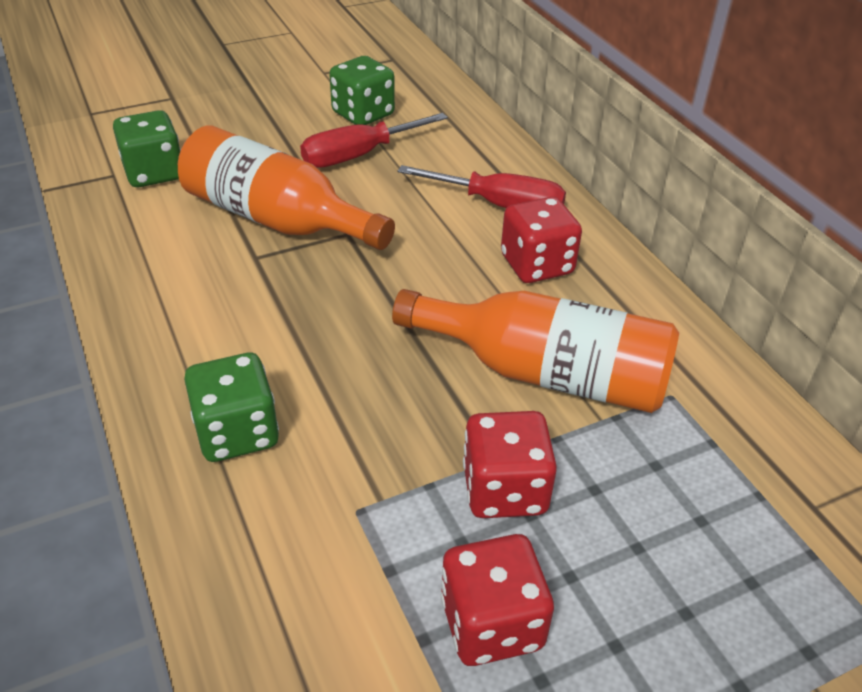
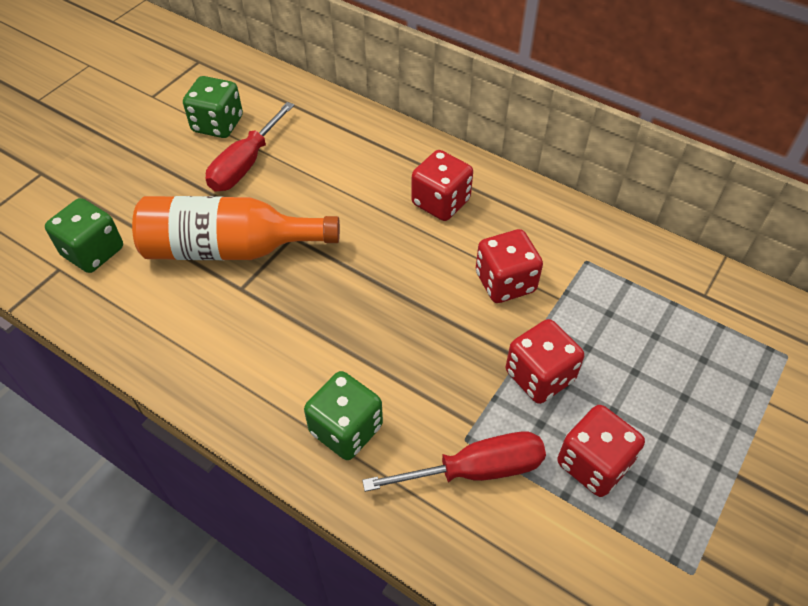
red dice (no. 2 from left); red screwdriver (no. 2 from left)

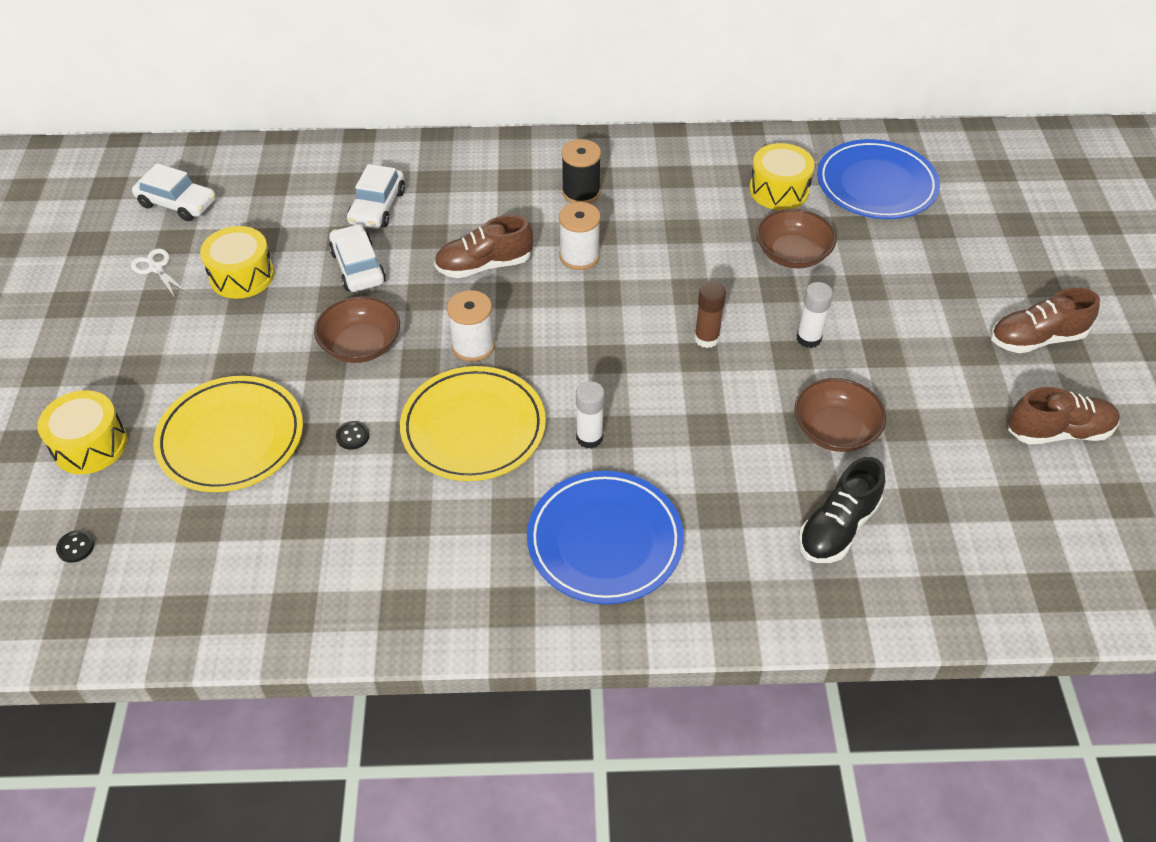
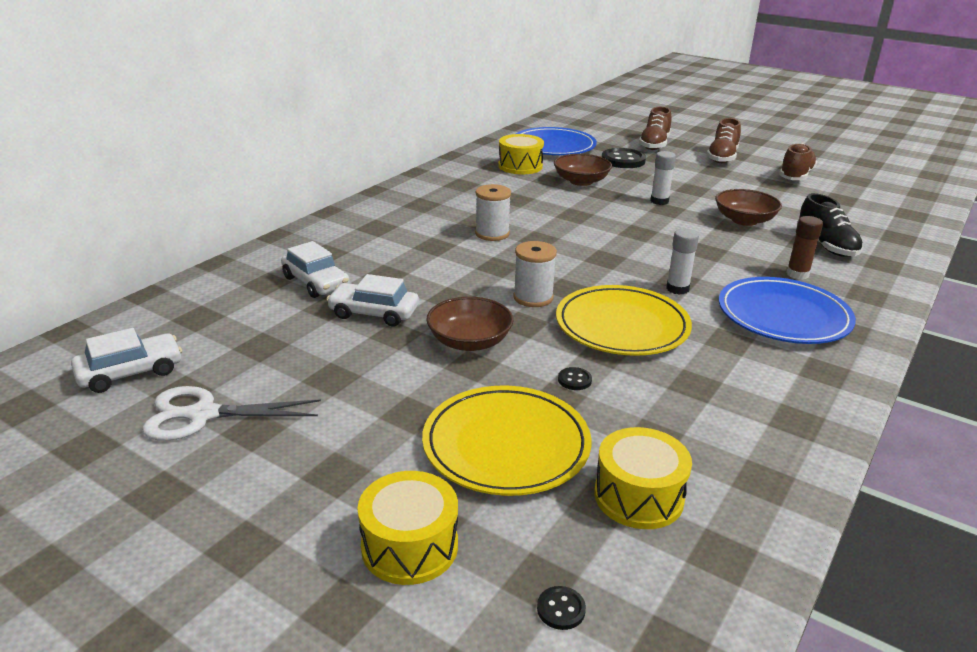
white scissors; yellow drum (no. 3 from left); brown shoe (no. 1 from left); black spool; brown glue stick; black button (no. 3 from left)

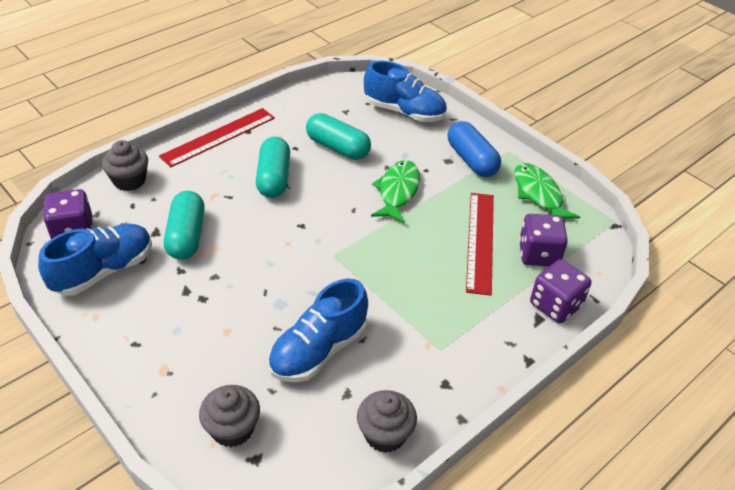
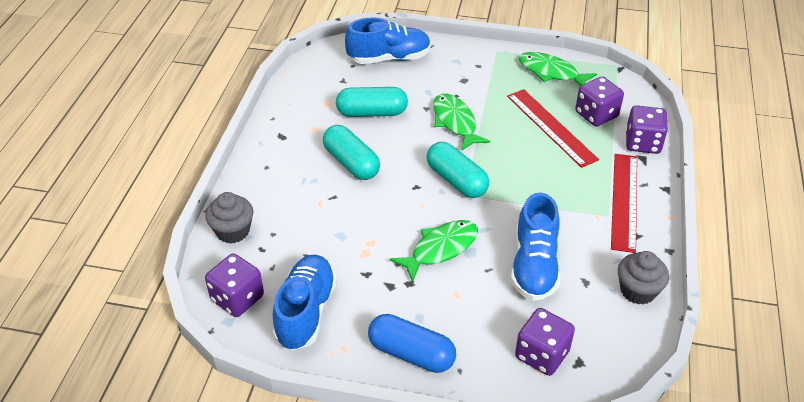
red ruler (no. 2 from left); turquoise capsule (no. 3 from left); purple dice (no. 2 from left); blue capsule; green fish (no. 1 from left)

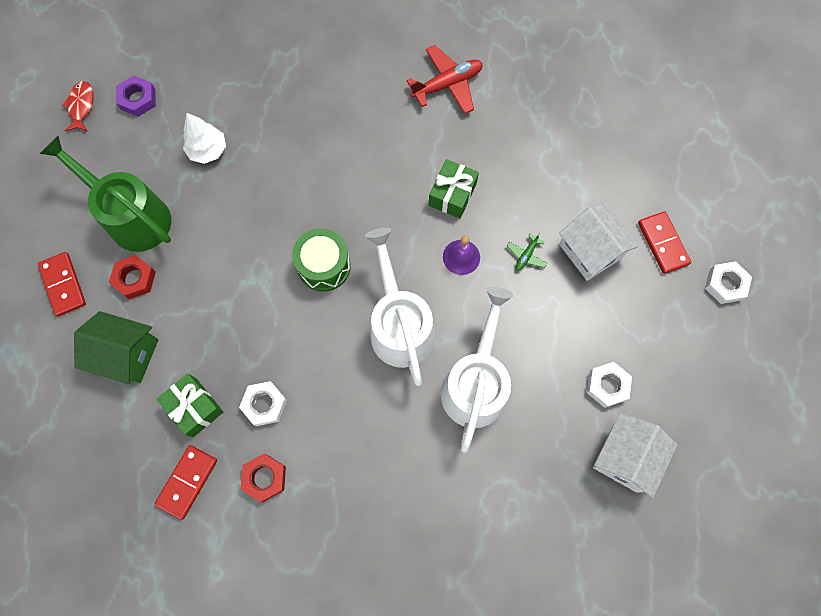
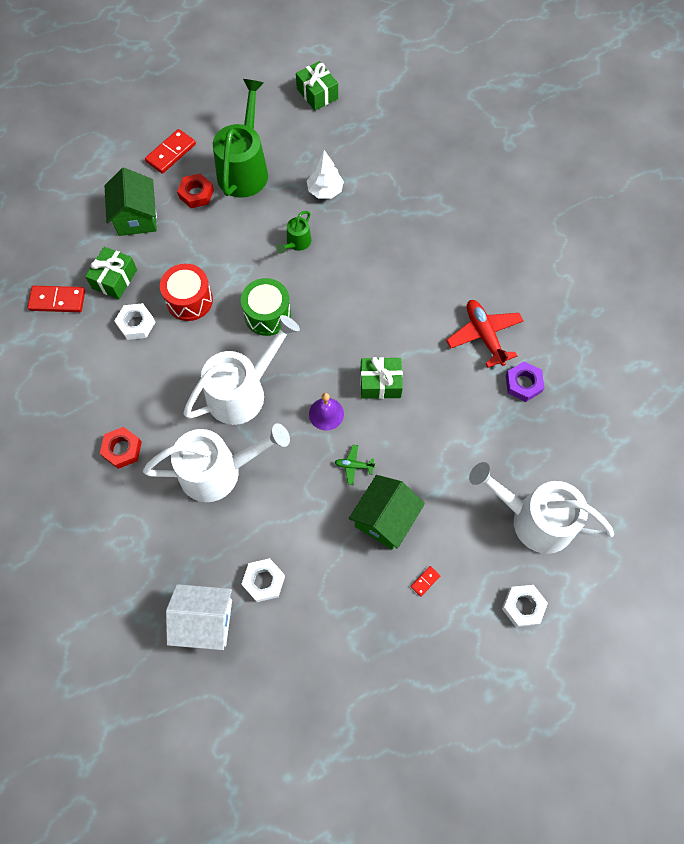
green gift (no. 2 from left); purple nut; red nut (no. 1 from left); red plane; green house (no. 2 from left); red domino (no. 3 from left); white nut (no. 3 from left); red drum; green watering can (no. 2 from left); white watering can (no. 3 from left)

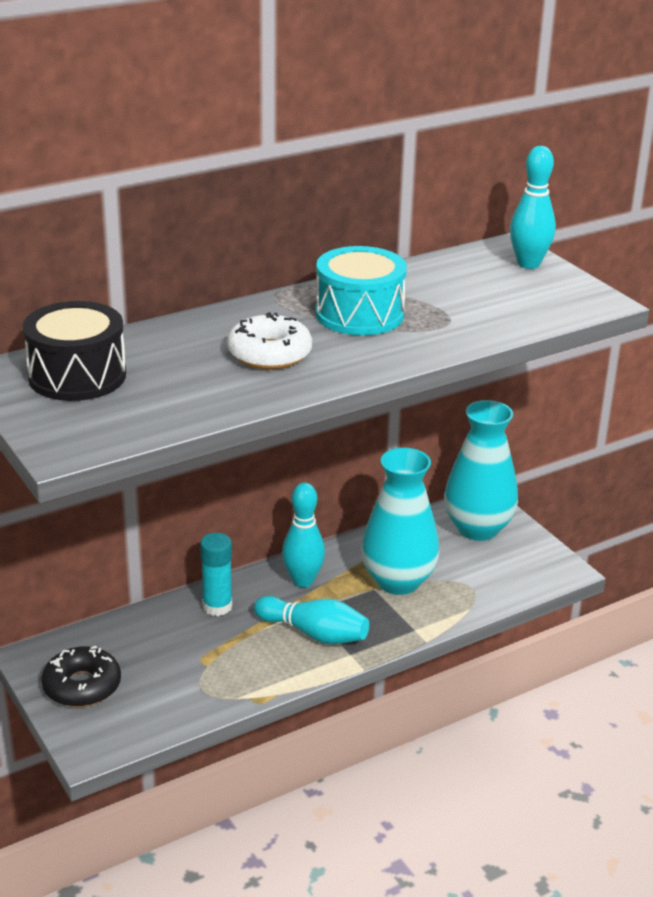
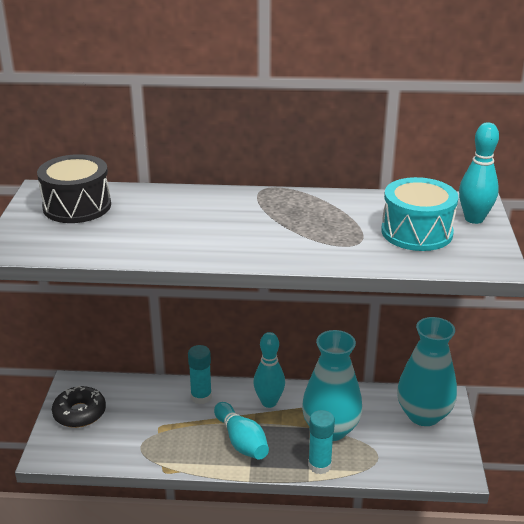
white donut; turquoise drum; turquoise glue stick (no. 2 from left)

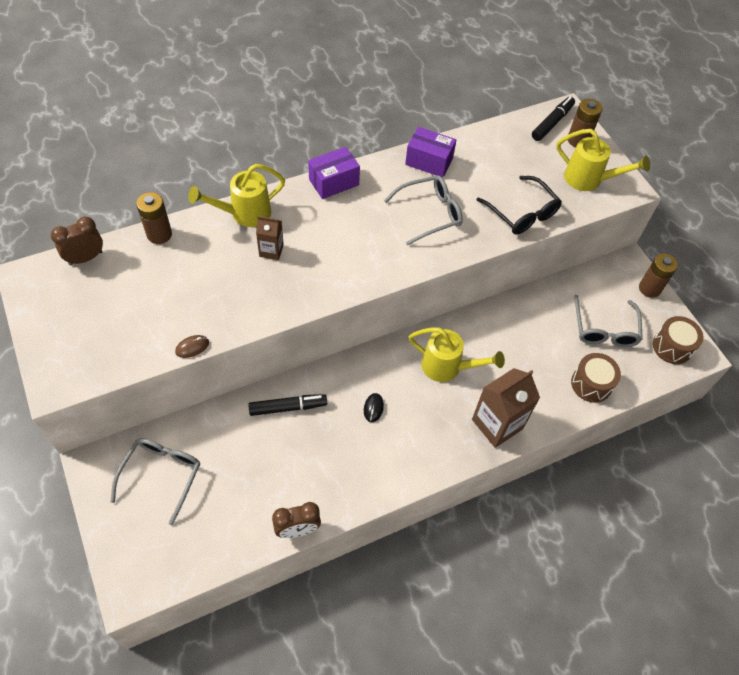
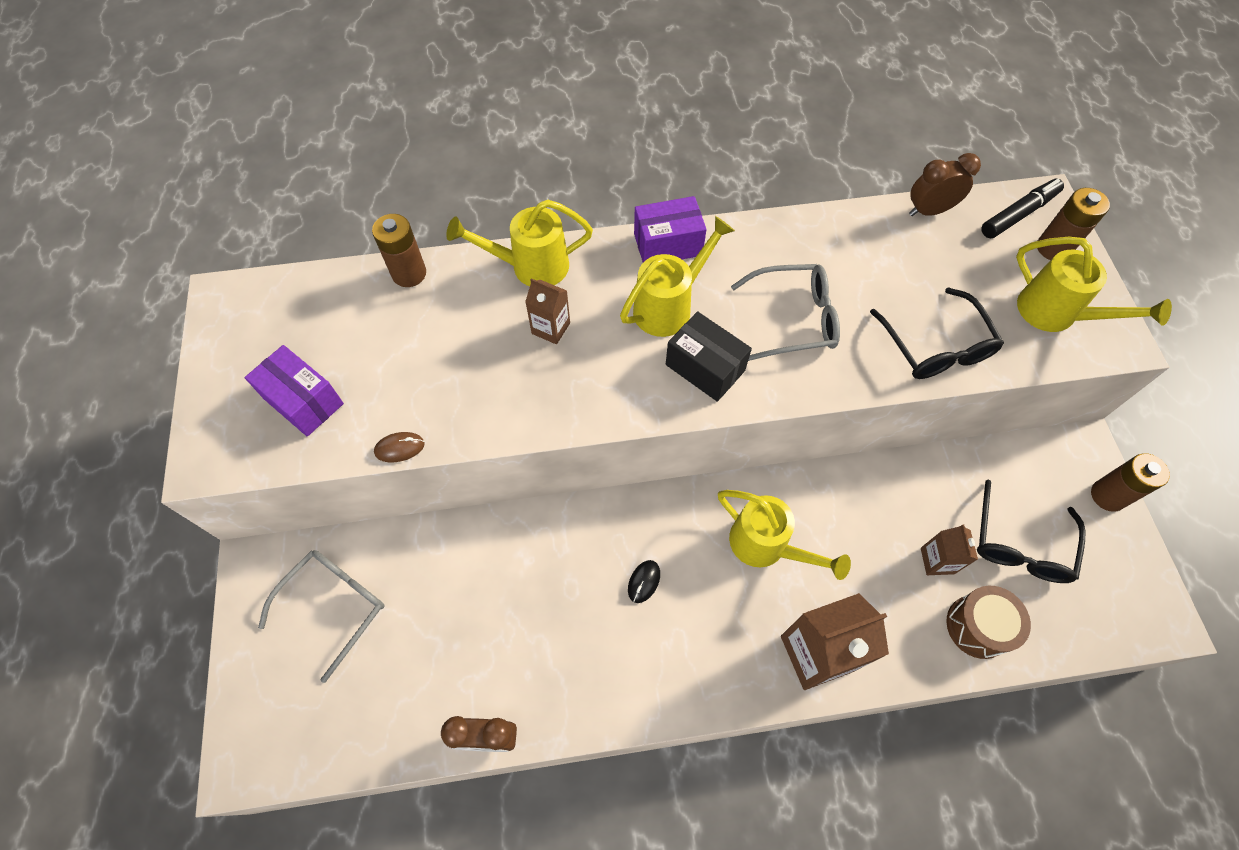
brown clock (no. 2 from left); black marker (no. 1 from left in the first image); purple box (no. 1 from left); black glasses (no. 2 from left); brown drum (no. 2 from left in the first image); yellow watering can (no. 2 from left); black box; brown carton (no. 3 from left)

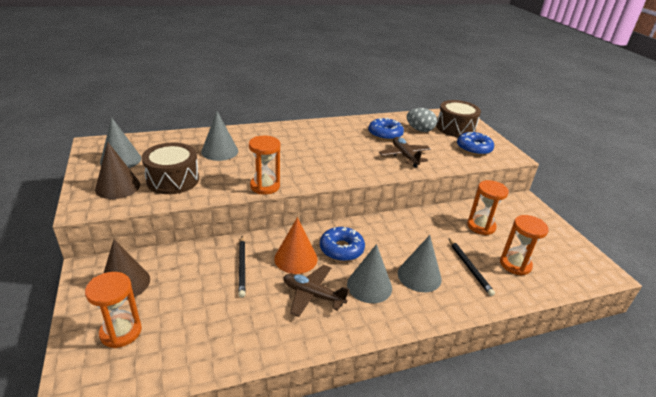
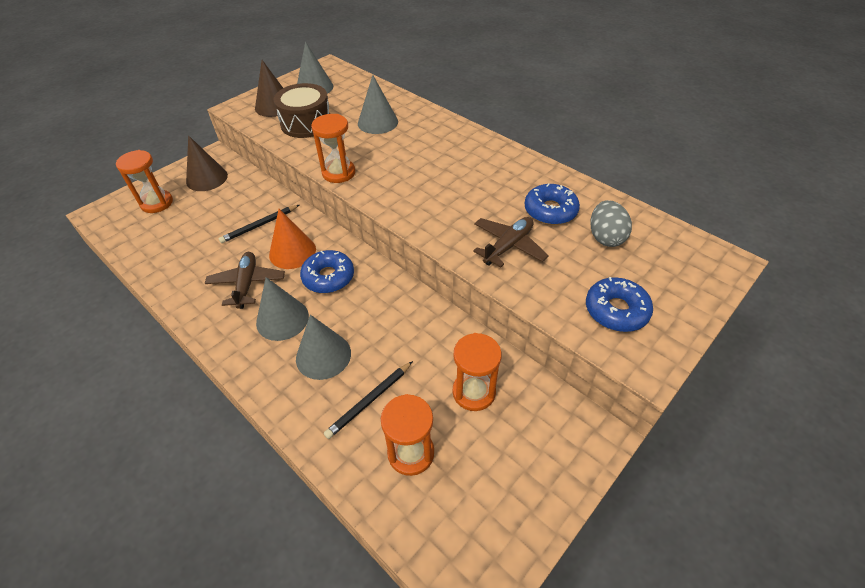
brown drum (no. 2 from left in the first image)

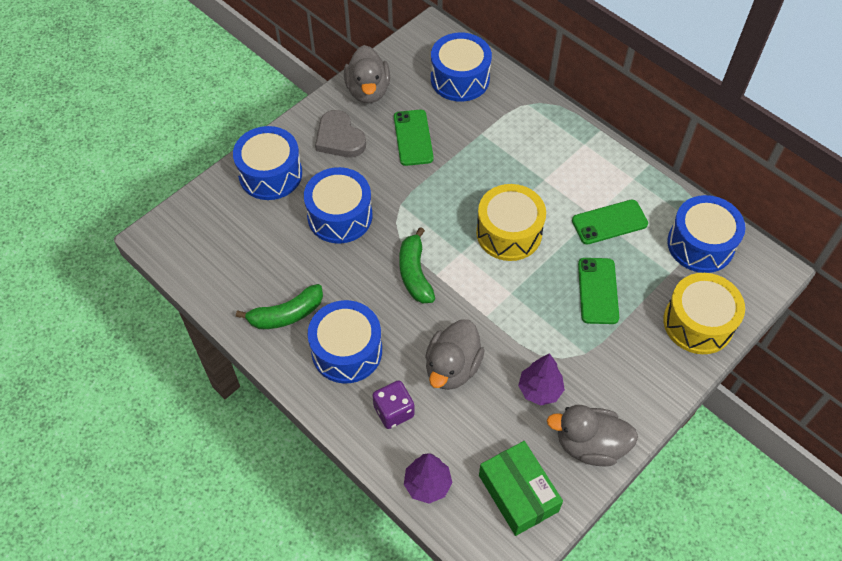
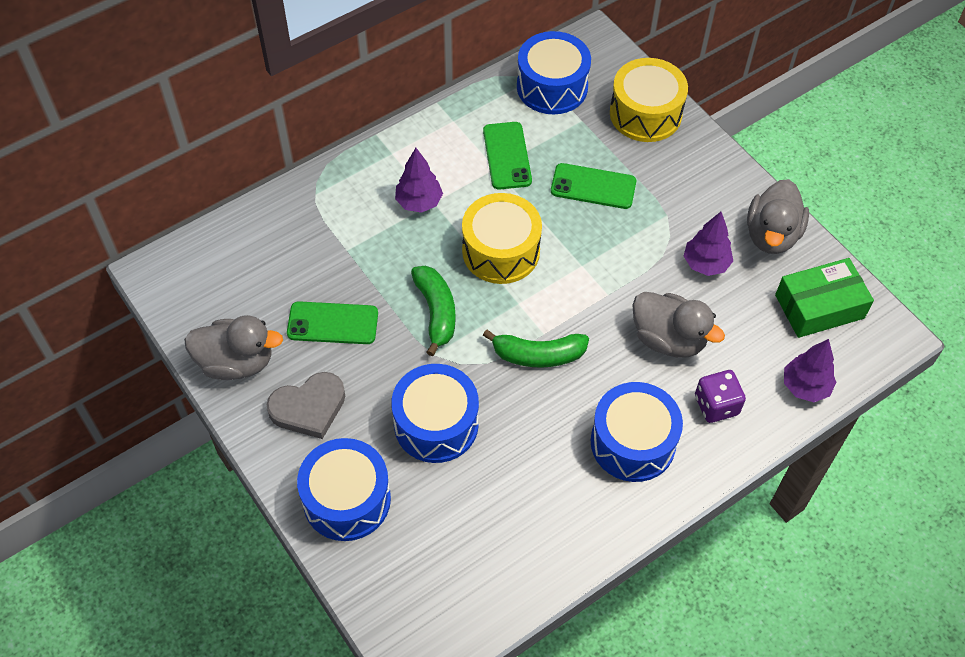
green banana (no. 1 from left); blue drum (no. 4 from left in the first image); purple tree (no. 1 from left)

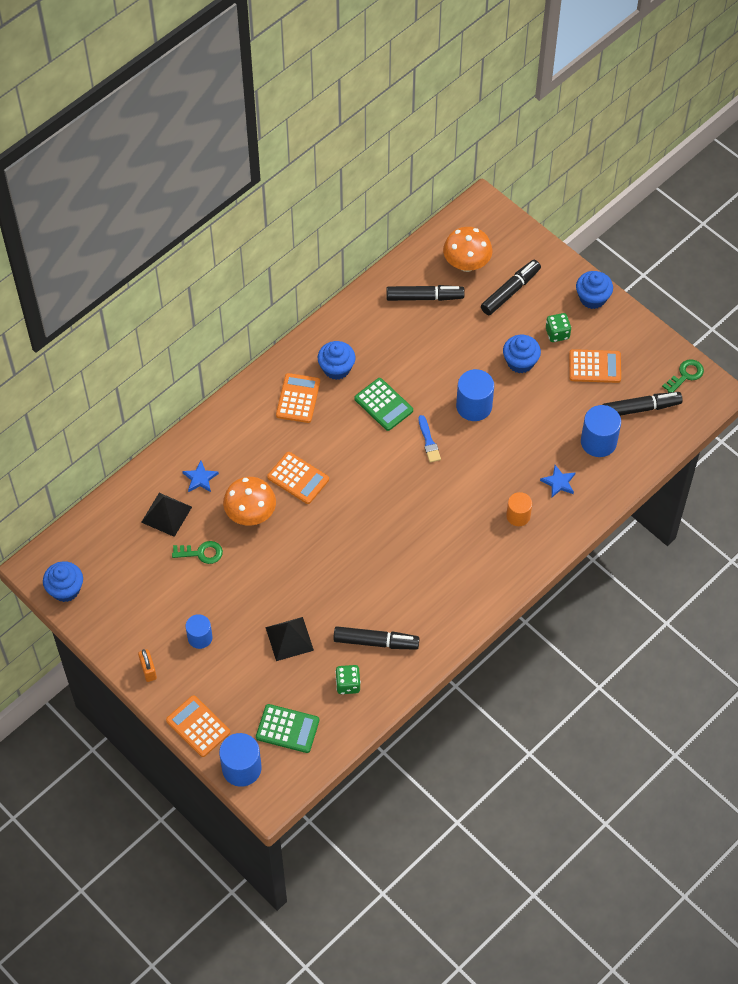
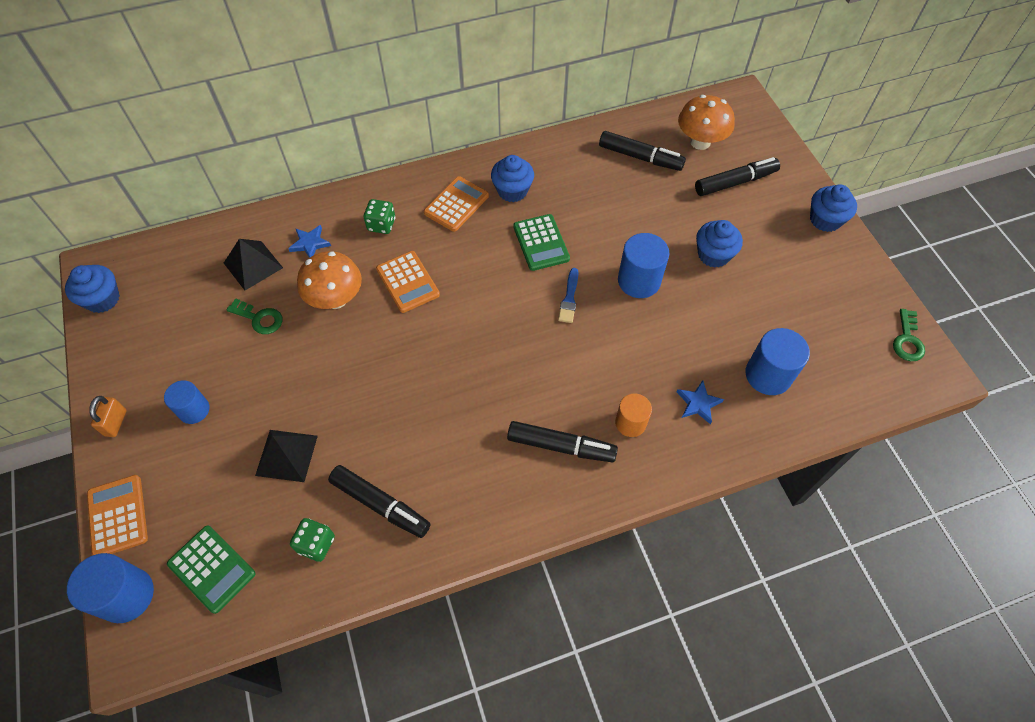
green dice (no. 2 from left); orange calculator (no. 4 from left in the first image); black marker (no. 2 from left); green key (no. 2 from left)

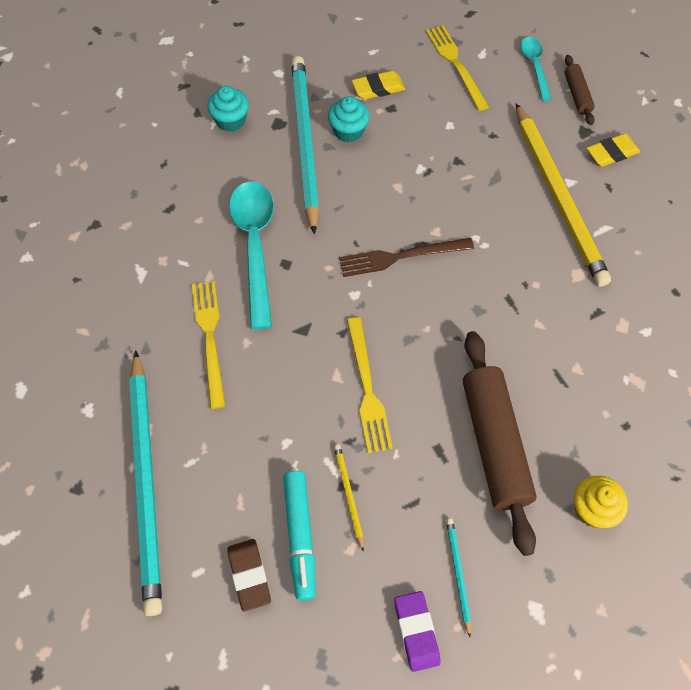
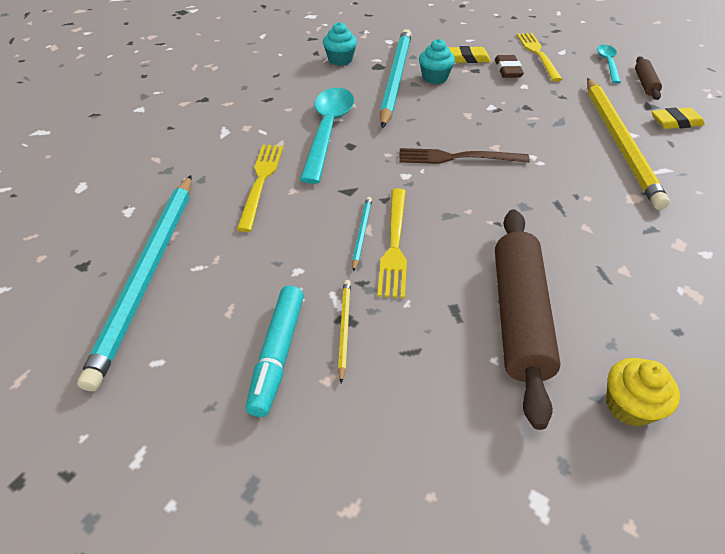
brown eraser; purple eraser; turquoise pencil (no. 2 from left)

